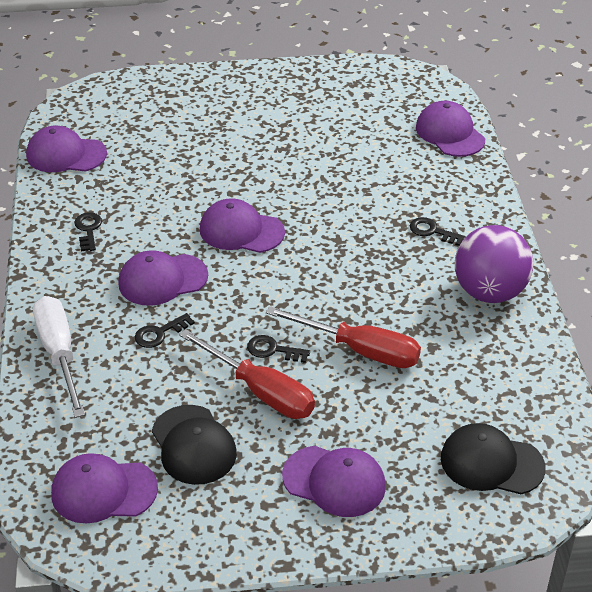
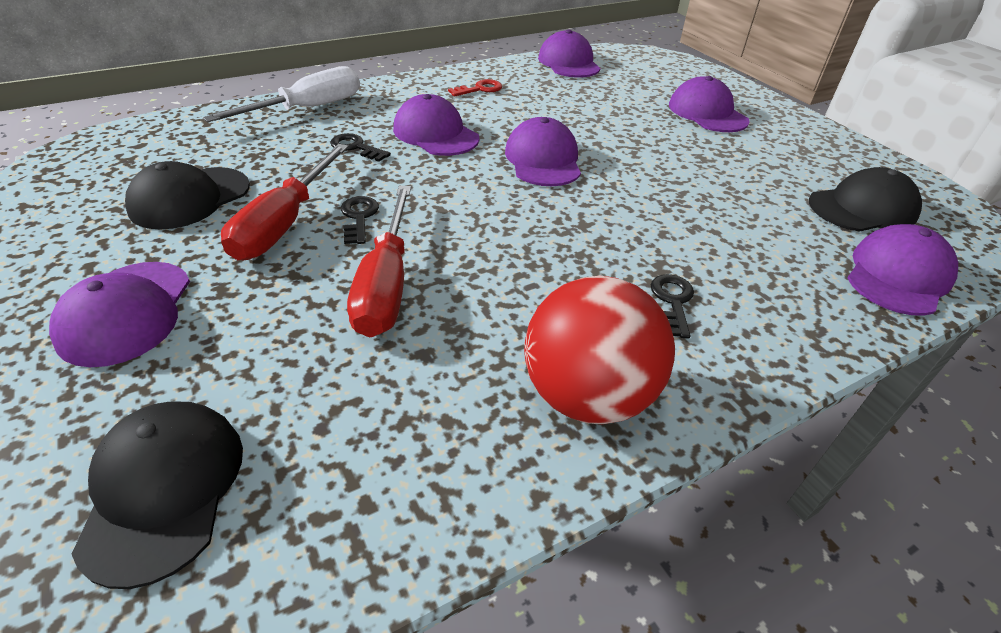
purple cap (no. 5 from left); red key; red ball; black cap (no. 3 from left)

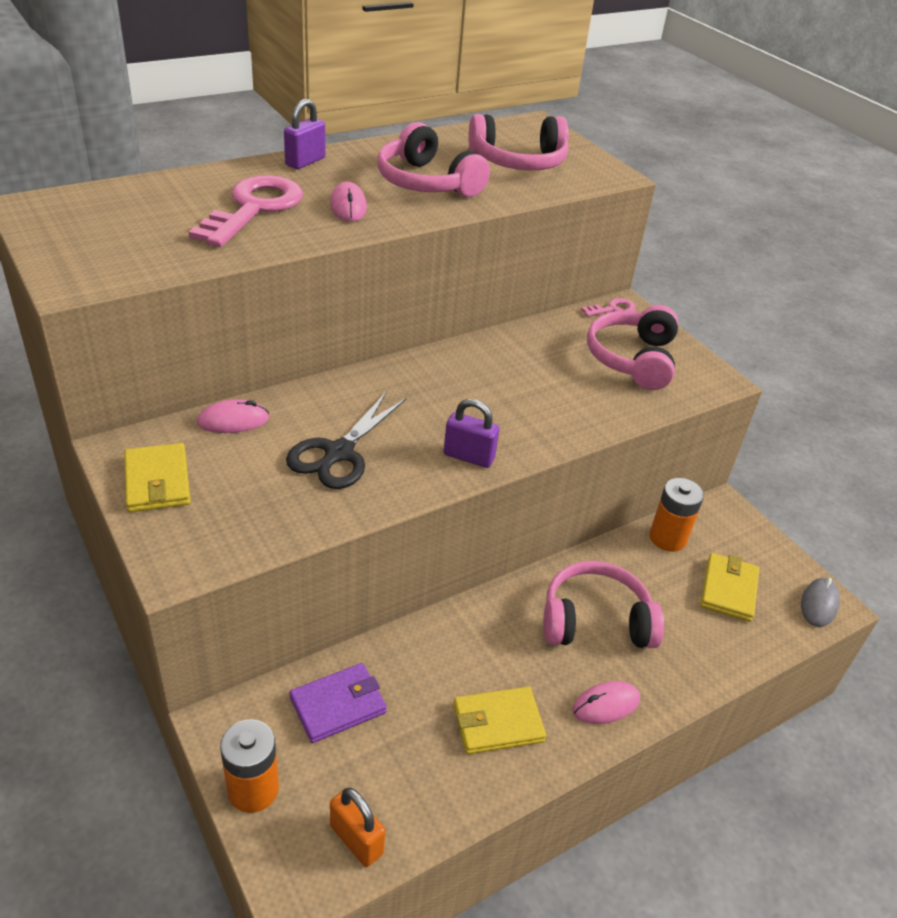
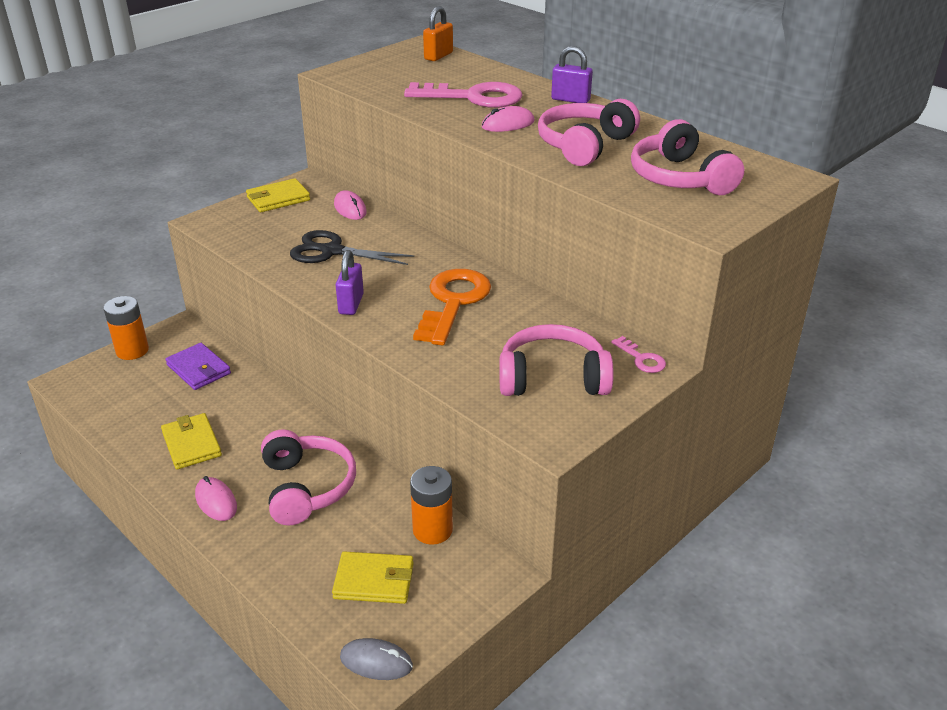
orange padlock; orange key

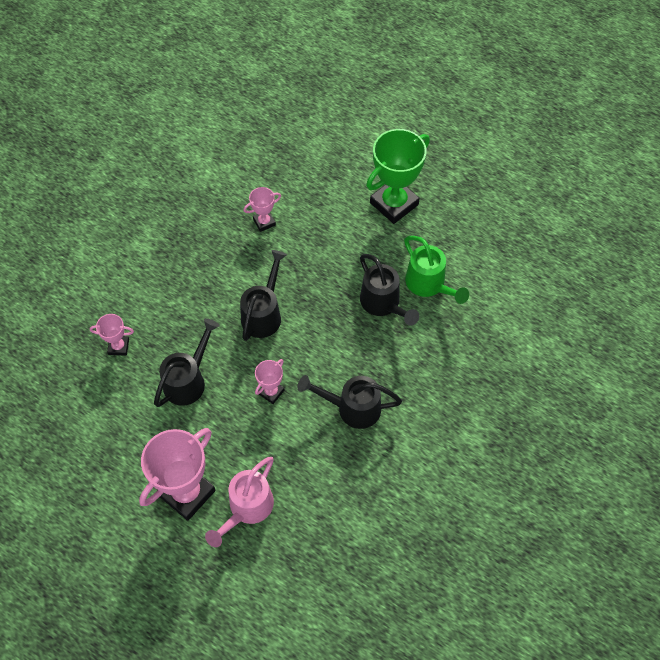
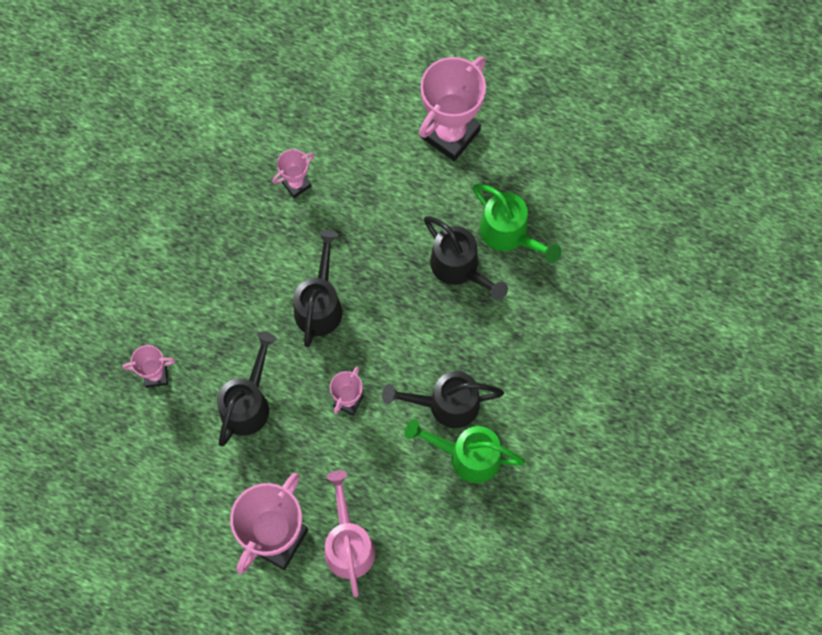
pink watering can; pink trophy (no. 5 from left); green watering can (no. 1 from left)

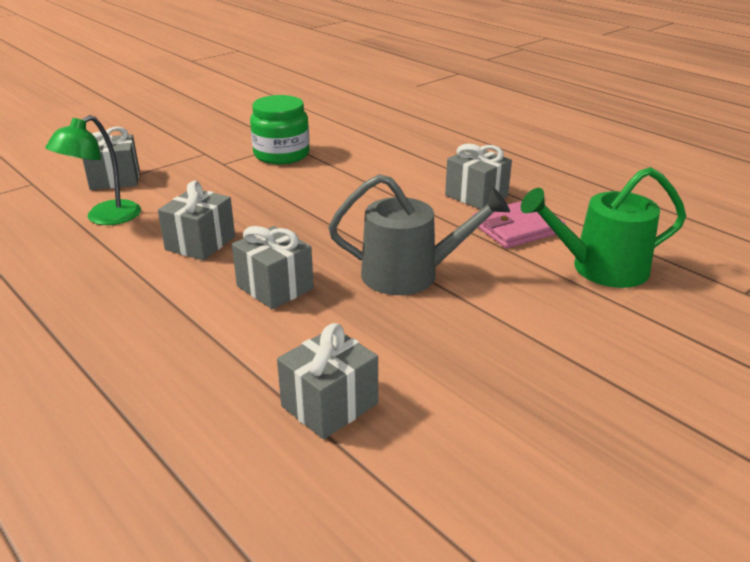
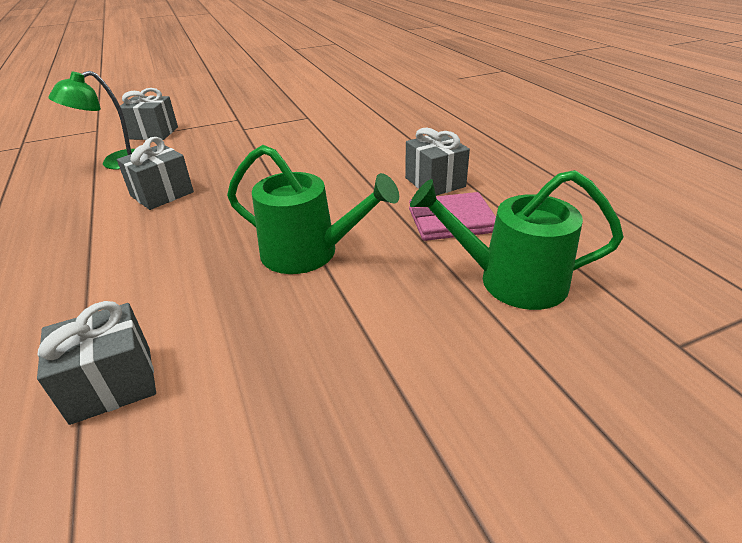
grey gift (no. 3 from left in the first image); green jar; green watering can (no. 1 from left)

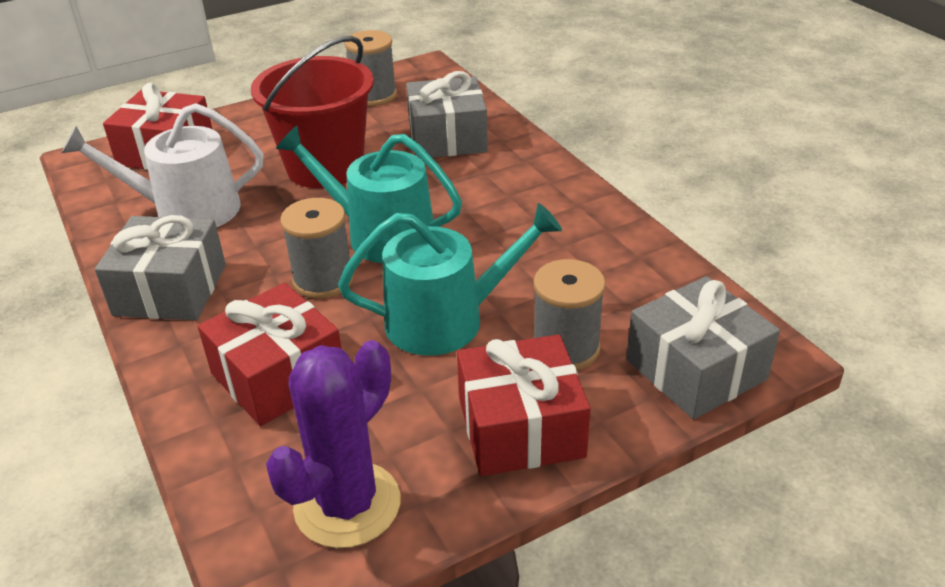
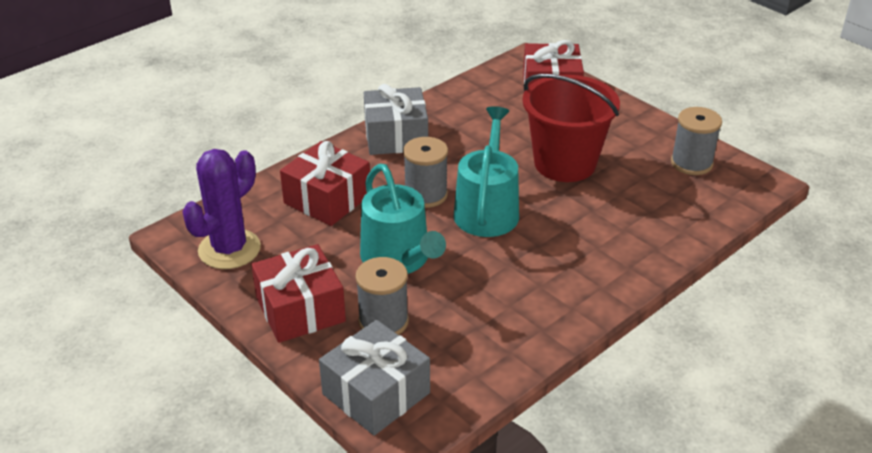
white watering can; purple cactus; grey gift (no. 2 from left in the first image)

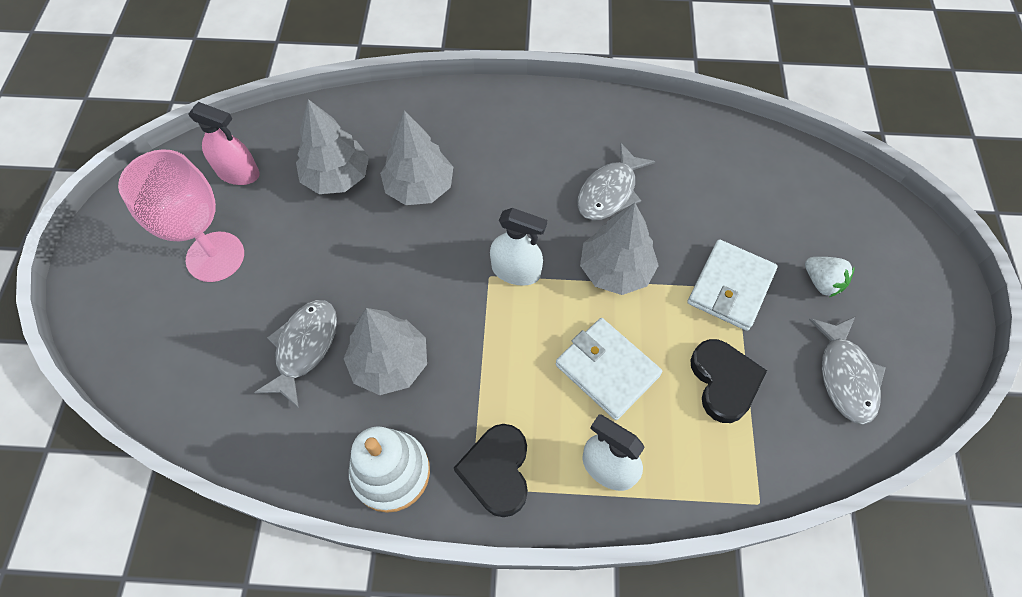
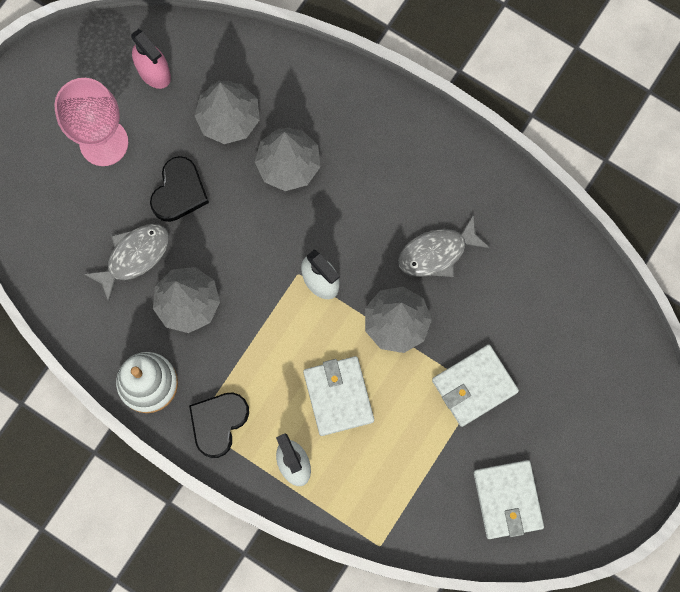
black heart (no. 1 from left); white strawberry; white wallet (no. 3 from left)

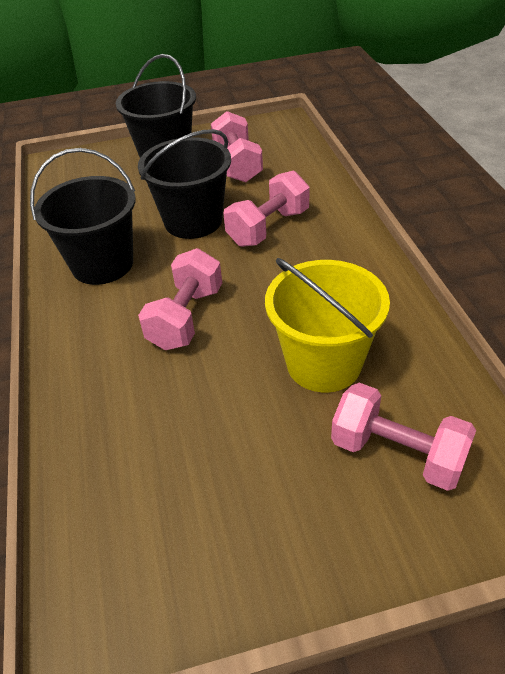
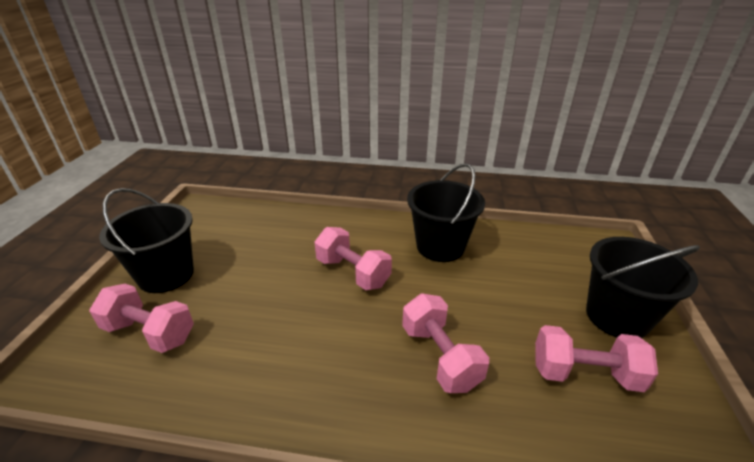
black bucket (no. 1 from left); yellow bucket; pink dumbbell (no. 1 from left)

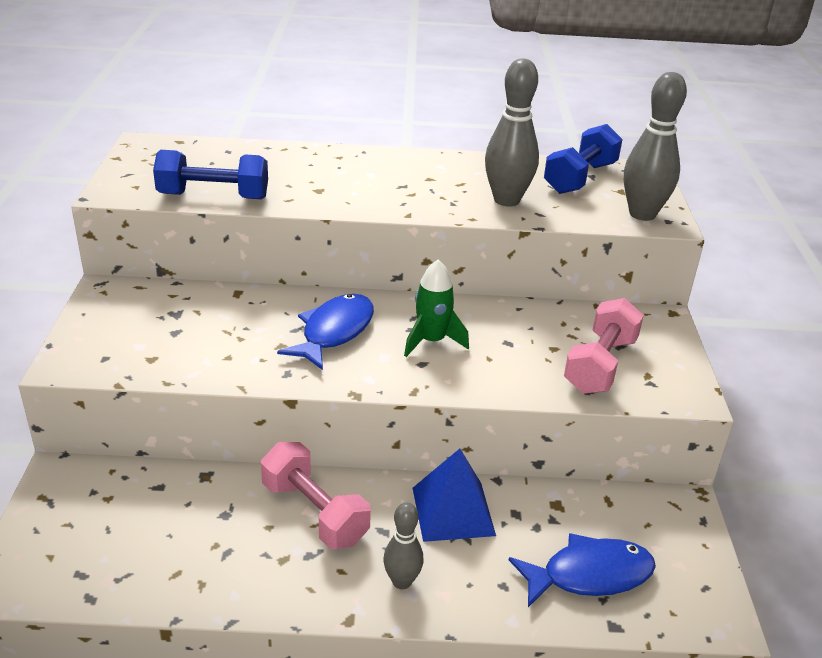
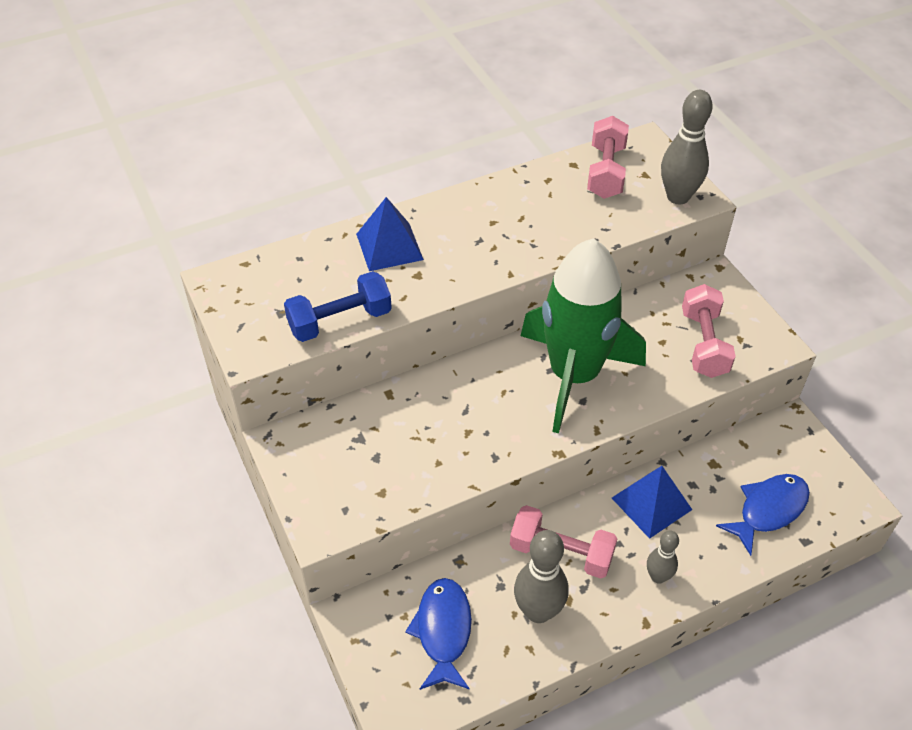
blue fish (no. 1 from left); green rocket; grey bowling pin (no. 1 from left); pink dumbbell (no. 2 from left); blue pyramid (no. 1 from left)

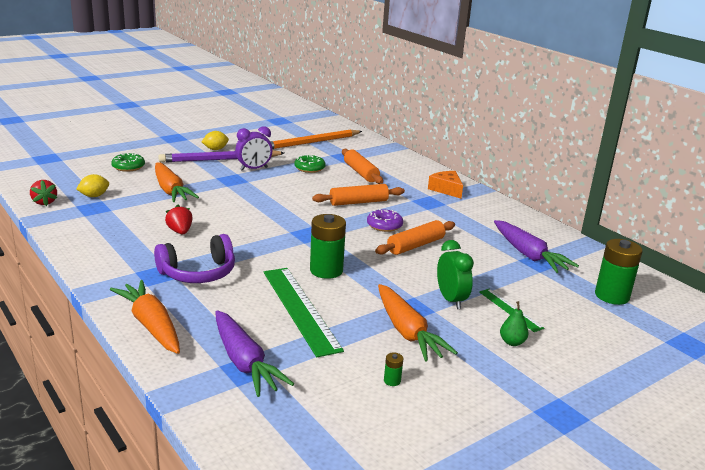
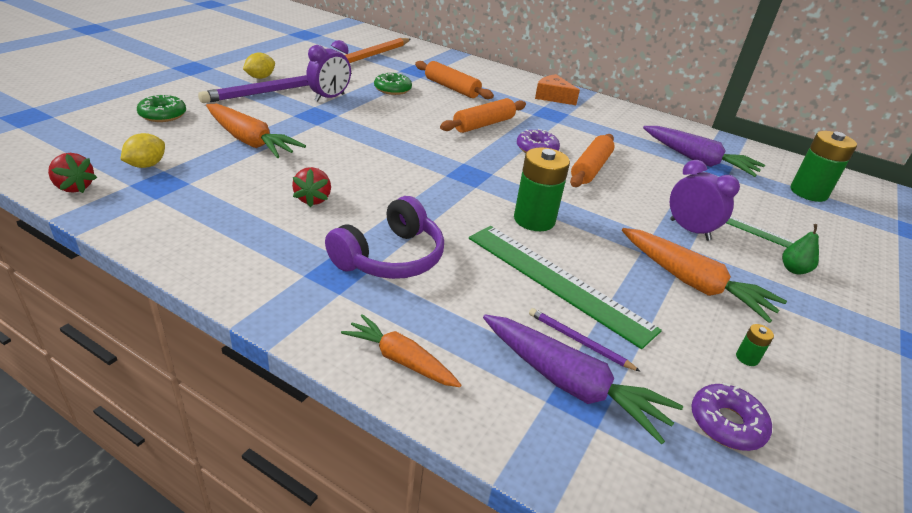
orange carrot (no. 2 from left); red strawberry (no. 2 from left); purple clock (no. 2 from left); purple pencil (no. 2 from left); purple donut (no. 2 from left)

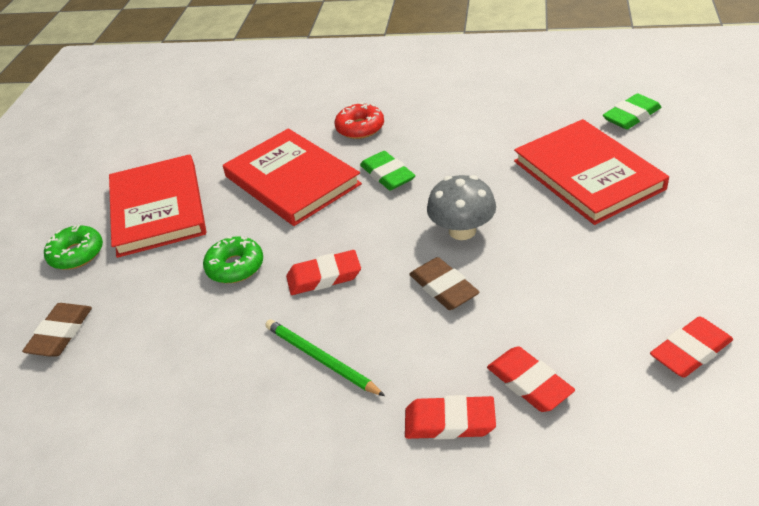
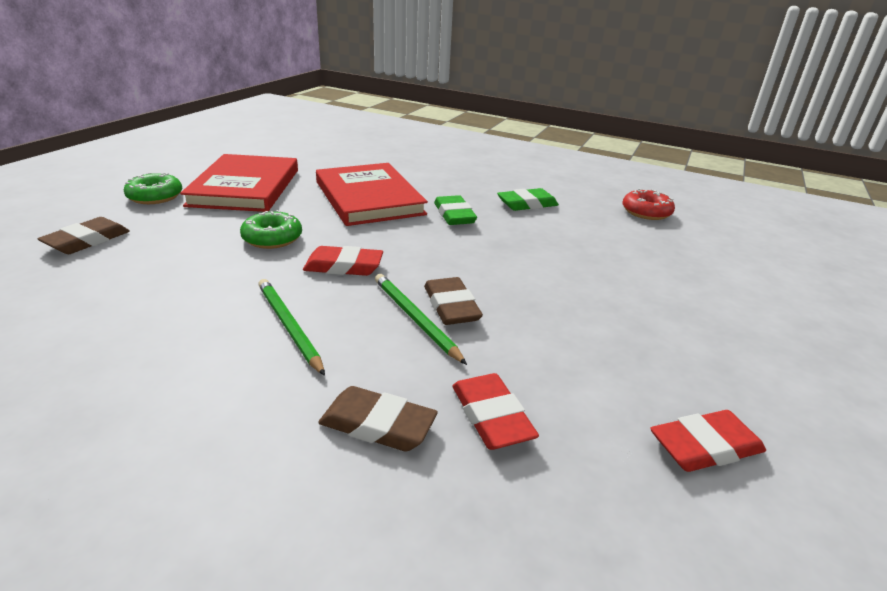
red donut; brown eraser (no. 2 from left); grey mushroom; red book (no. 3 from left in the first image); green eraser (no. 2 from left); green pencil (no. 2 from left)

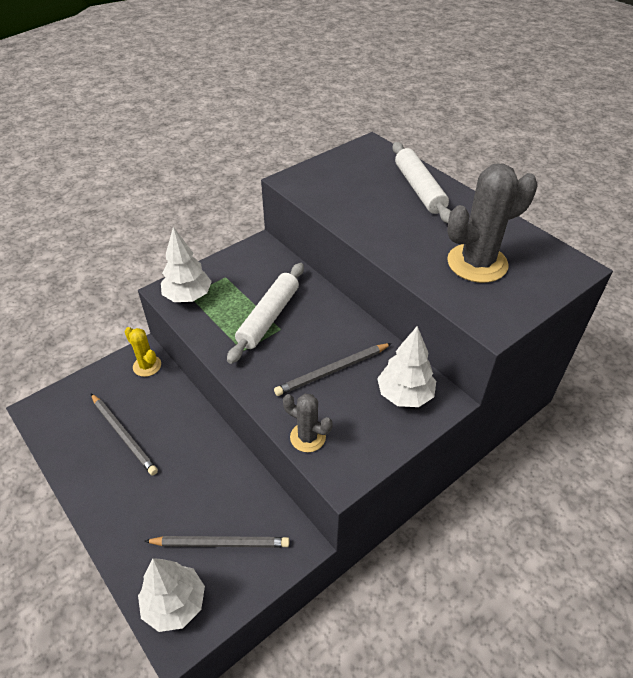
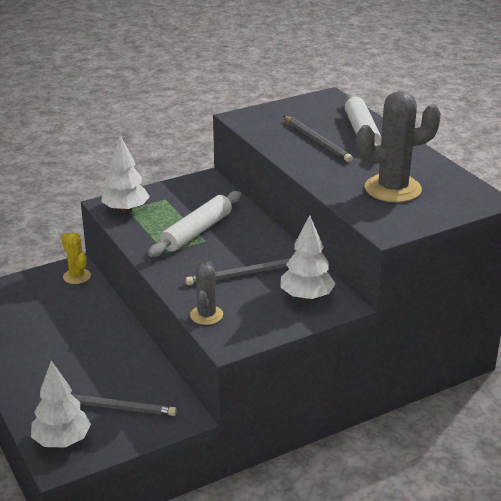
grey pencil (no. 3 from left); grey cactus (no. 1 from left)

